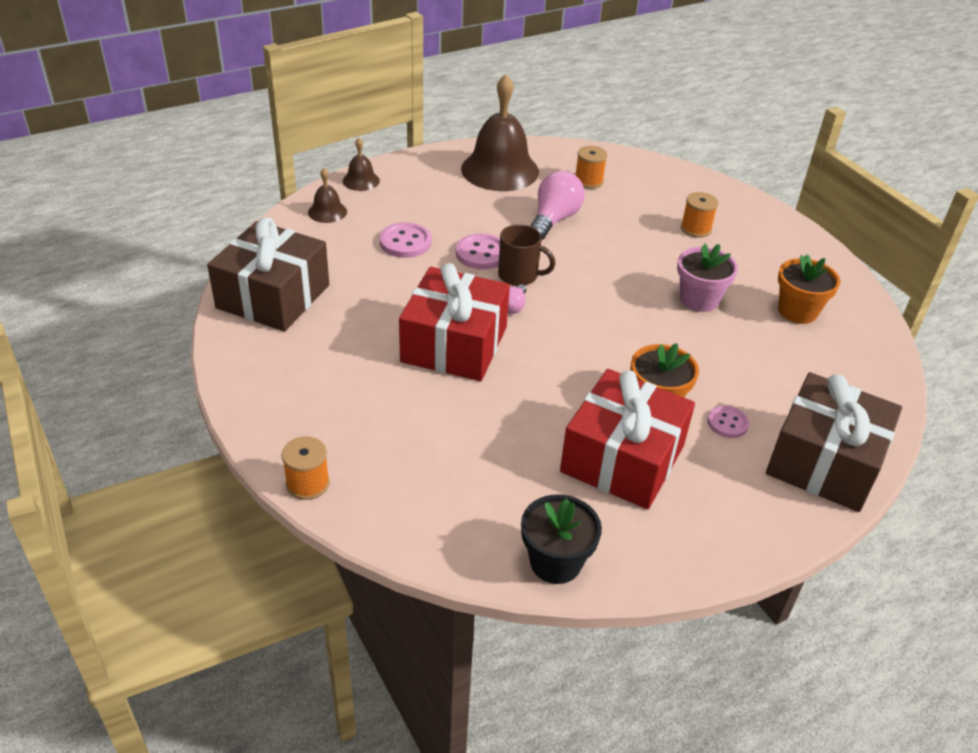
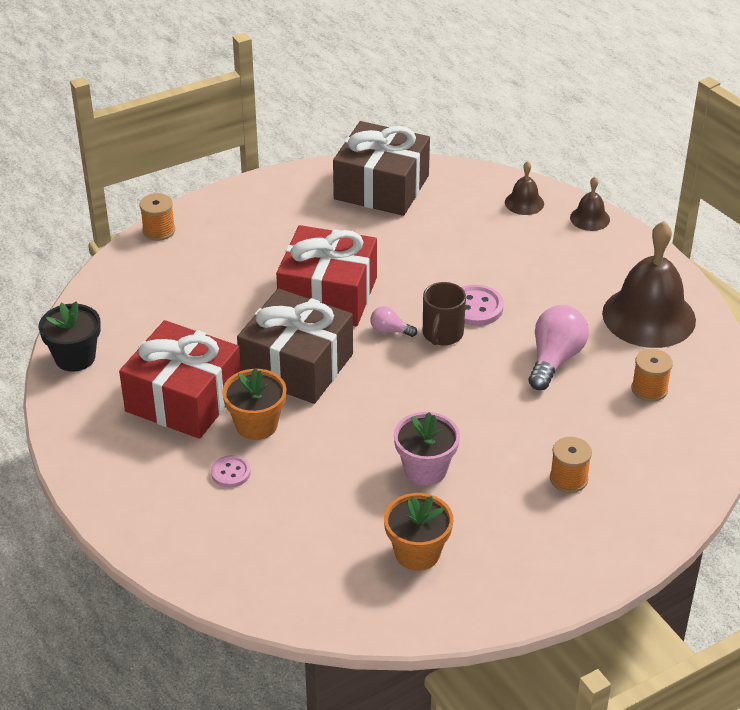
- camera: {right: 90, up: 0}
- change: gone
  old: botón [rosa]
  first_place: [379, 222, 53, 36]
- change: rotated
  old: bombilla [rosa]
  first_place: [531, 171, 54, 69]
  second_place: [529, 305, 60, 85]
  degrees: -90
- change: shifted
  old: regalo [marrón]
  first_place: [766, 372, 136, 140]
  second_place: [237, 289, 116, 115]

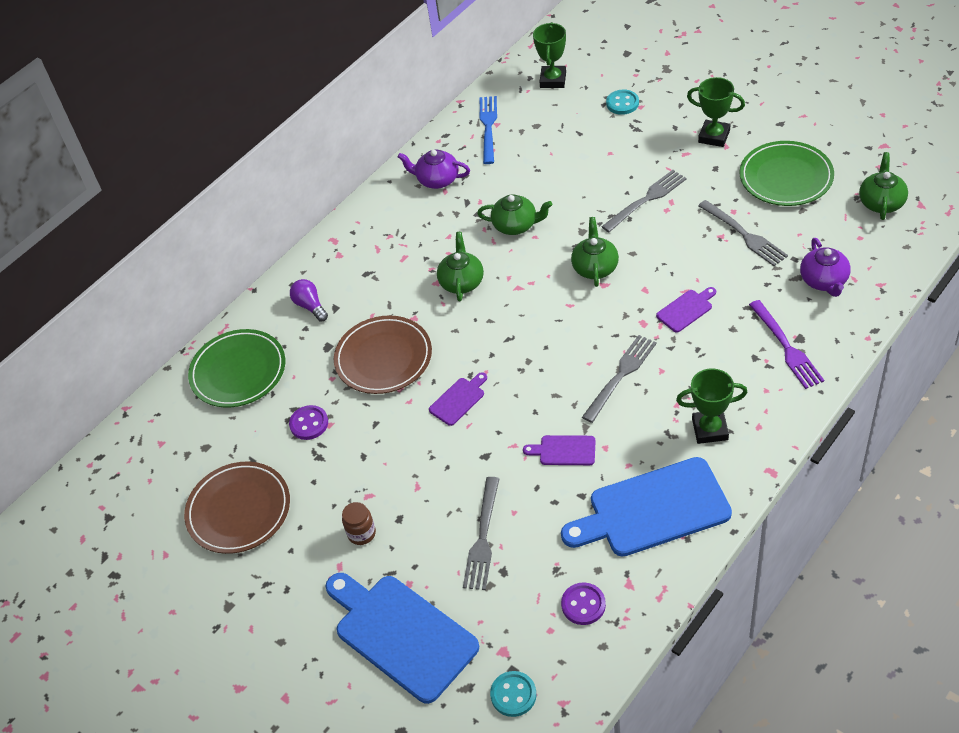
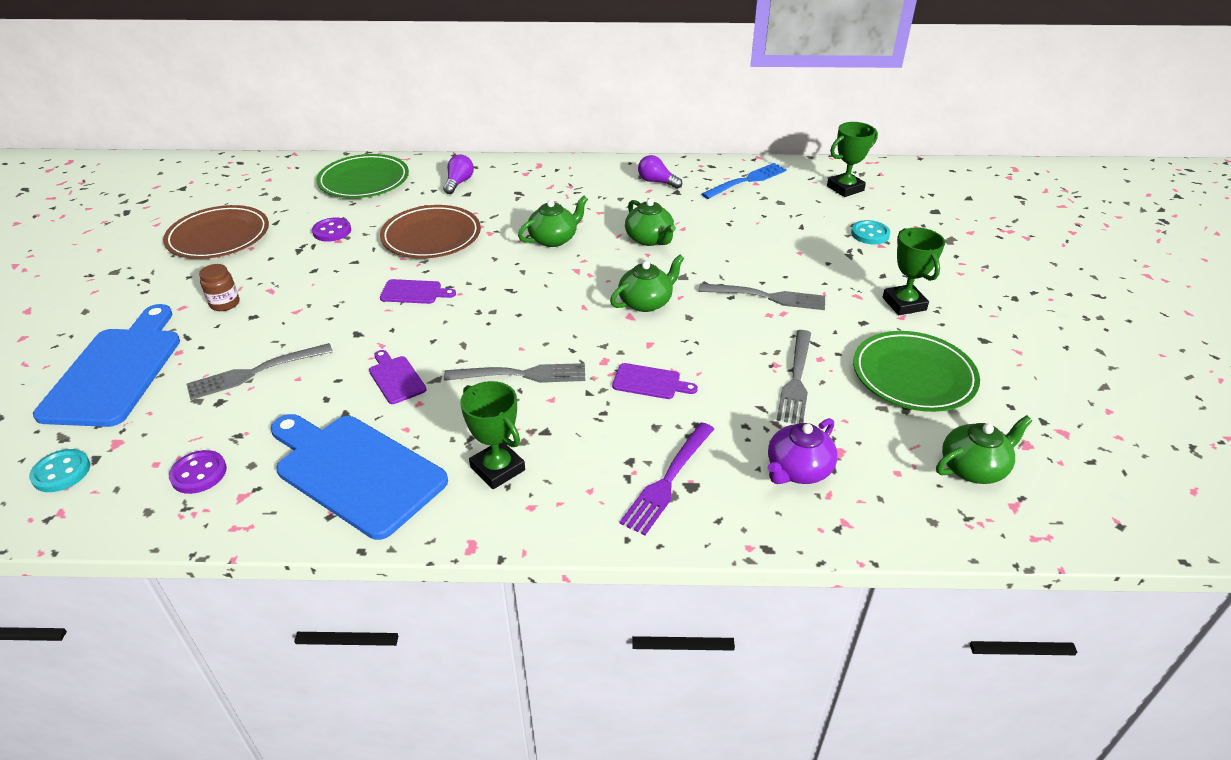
- camera: {right: 45, up: -10}
- change: swapped
  old: tetera [morado]
  new: bombilla [morado]
  first_place: [398, 149, 72, 40]
  second_place: [638, 155, 44, 34]

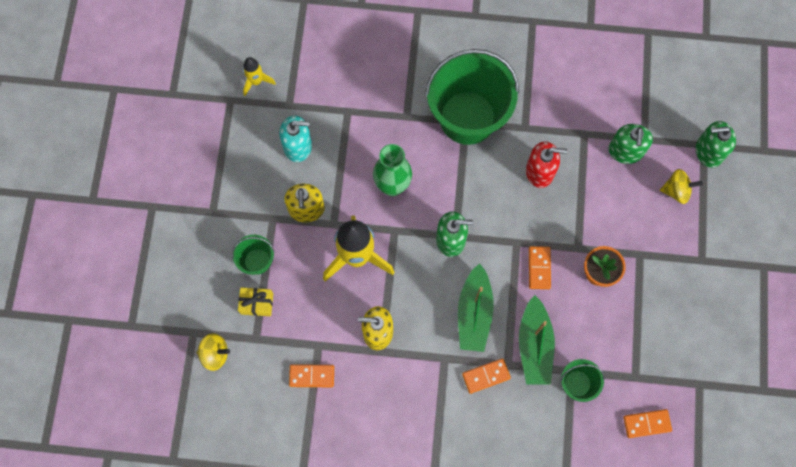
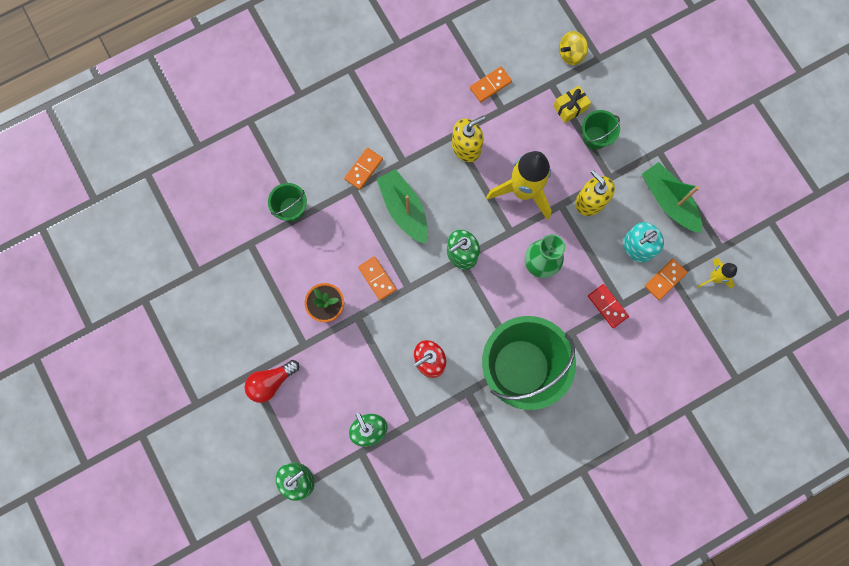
- camera: {right: 145, up: 5}
- change: shifted
  old: barco [verde]
  first_place: [519, 295, 36, 89]
  second_place: [642, 162, 60, 71]
- change: shifted
  old: ficha de dominó [naranja]
  first_place: [623, 409, 49, 29]
  second_place: [645, 259, 43, 41]
- change: gone
  old: peonza [amarillo]
  first_place: [660, 169, 43, 35]
- change: new
  new: bombilla [rojo]
  second_place: [244, 360, 55, 43]
- change: new
  new: ficha de dominó [rojo]
  second_place: [588, 284, 41, 44]

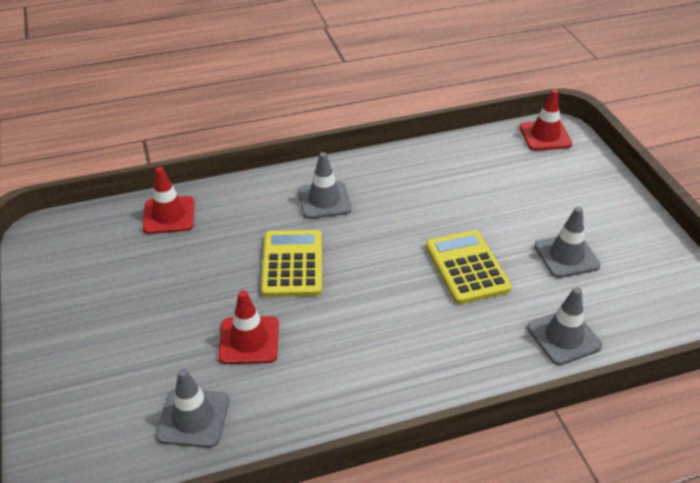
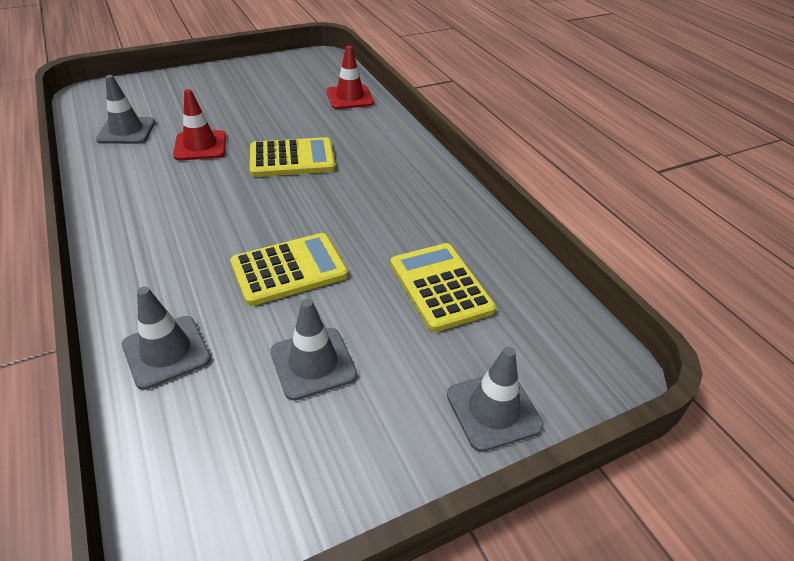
- camera: {right: 80, up: 0}
- change: shifted
  old: cono de tráfico [gris]
  first_place: [298, 152, 54, 67]
  second_place: [447, 347, 97, 105]
- change: gone
  old: cono de tráfico [rojo]
  first_place: [519, 89, 53, 62]
- change: new
  new: calculadora [amarillo]
  second_place: [390, 243, 106, 89]

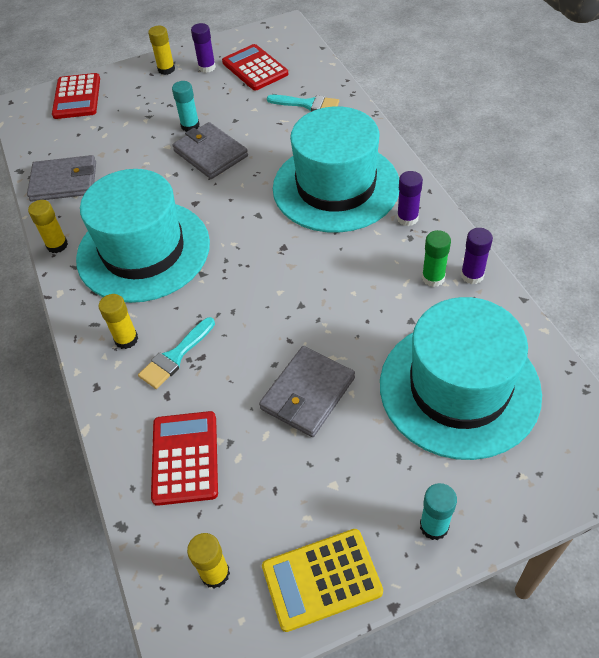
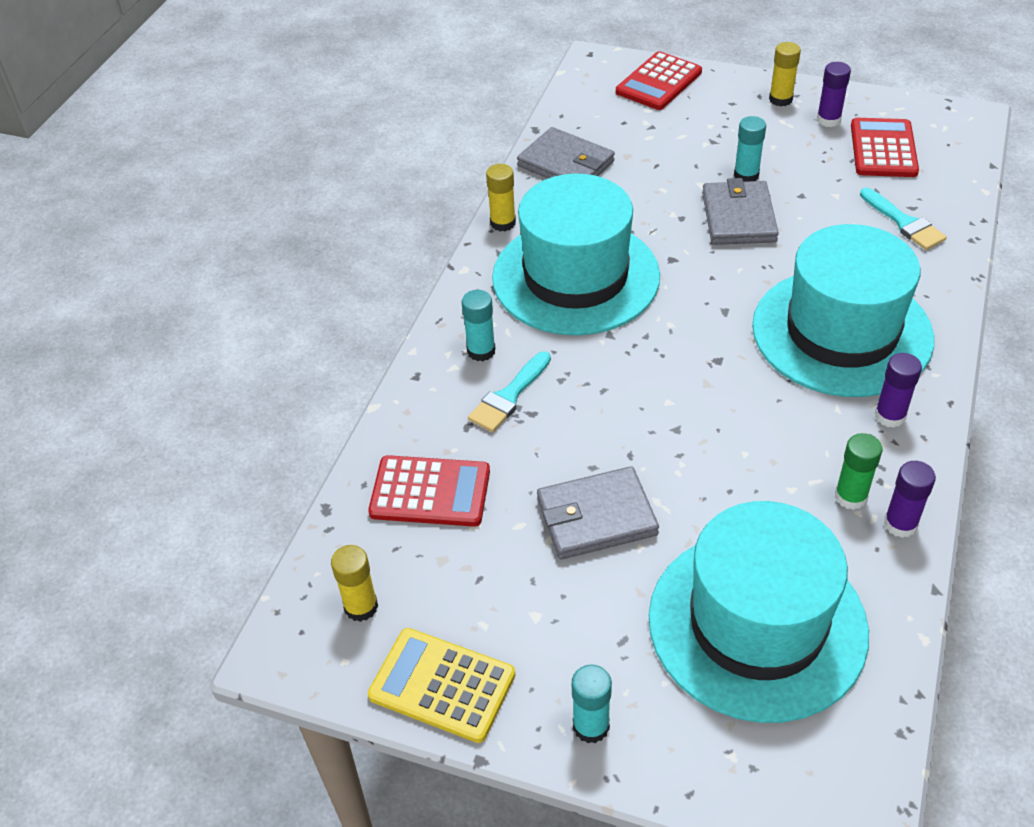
- camera: {right: 40, up: -5}
- change: repainted
  old: barra de pegamento [amarillo]
  new: barra de pegamento [turquesa]
  first_place: [99, 294, 39, 55]
  second_place: [462, 290, 34, 71]
- change: rotated
  old: pincel [turquesa]
  first_place: [138, 317, 77, 72]
  second_place: [468, 351, 83, 81]
  degrees: -45
- change: rotated
  old: calculadora [rojo]
  first_place: [151, 411, 67, 95]
  second_place: [368, 455, 122, 72]
  degrees: 60

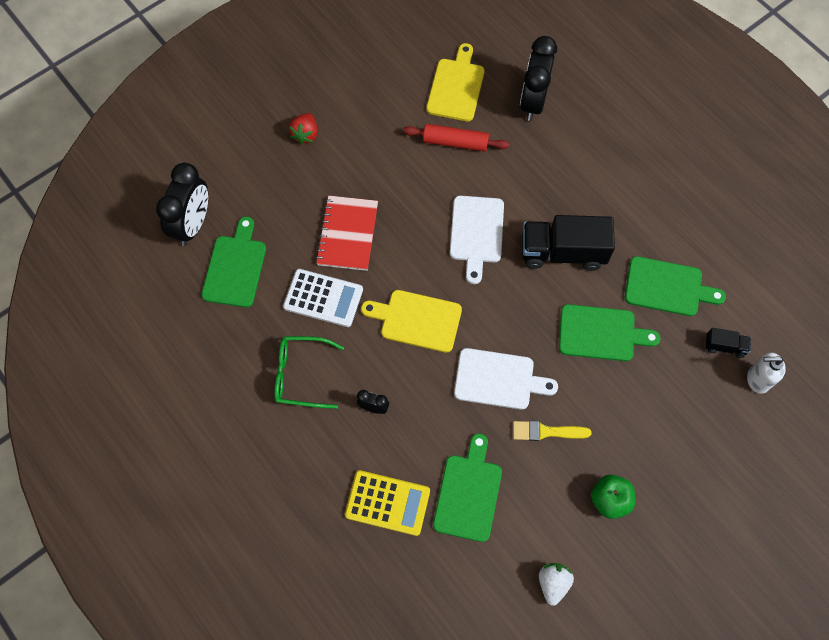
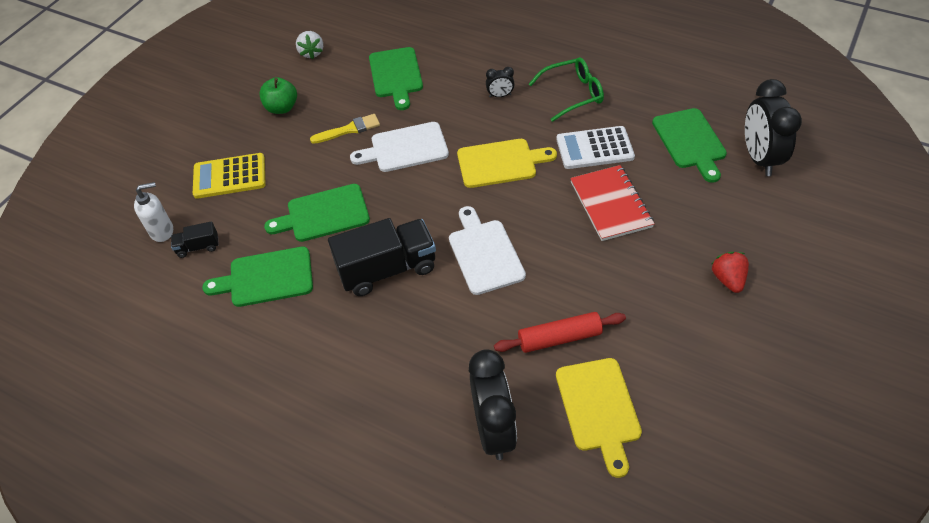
- camera: {right: 160, up: -15}
- change: shifted
  old: calculadora [amarillo]
  first_place: [345, 470, 85, 66]
  second_place: [193, 153, 73, 46]

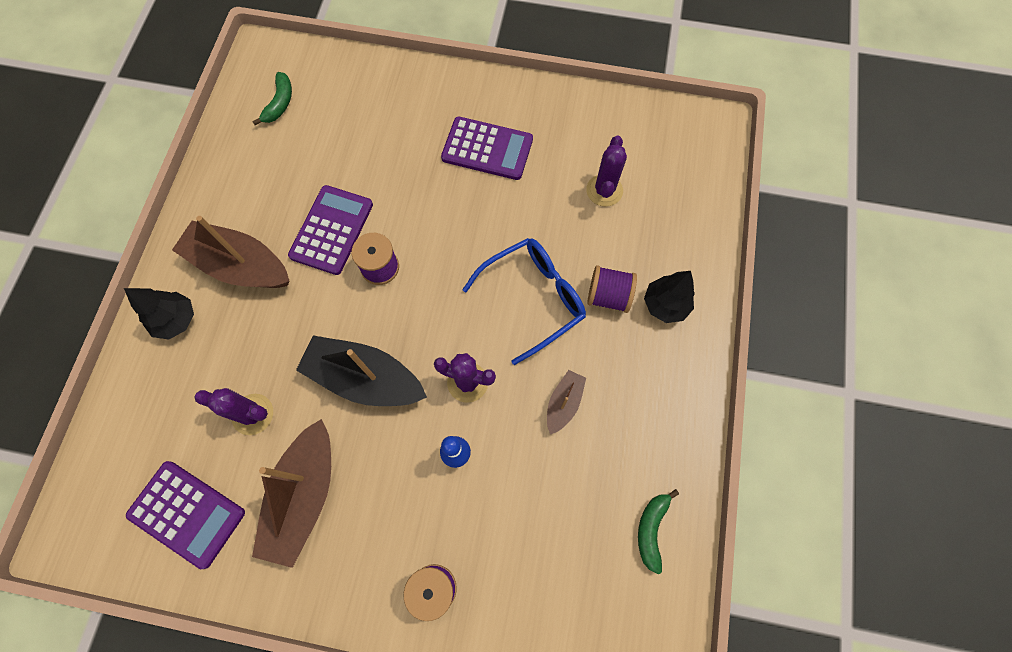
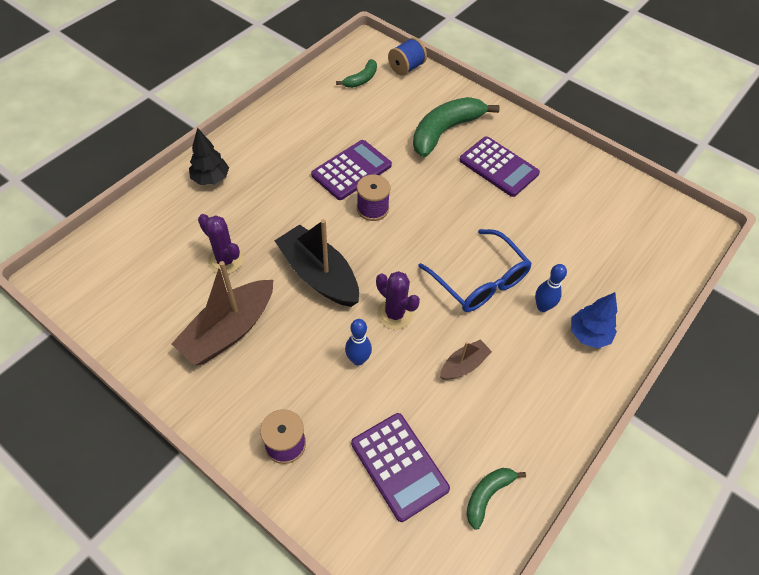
- camera: {right: 25, up: -15}
- change: shifted
  old: calculadora [morado]
  first_place: [126, 461, 119, 108]
  second_place: [351, 413, 99, 109]
- change: gone
  old: barco [marrón]
  first_place: [172, 216, 118, 72]
- change: rotated
  old: gafas [azul]
  first_place: [463, 238, 123, 127]
  second_place: [418, 229, 114, 83]
  degrees: 60
- change: gone
  old: cactus [morado]
  first_place: [586, 135, 41, 72]
- change: swapped
  old: carrete [morado]
  new: bolo [azul]
  first_place: [587, 265, 50, 48]
  second_place: [535, 264, 32, 48]
- change: repainted
  old: árbol [negro]
  new: árbol [azul]
  first_place: [644, 271, 51, 52]
  second_place: [571, 292, 46, 57]
- change: new
  new: carrete [azul]
  second_place: [388, 37, 39, 39]
- change: new
  new: plátano [verde]
  second_place: [413, 97, 87, 60]

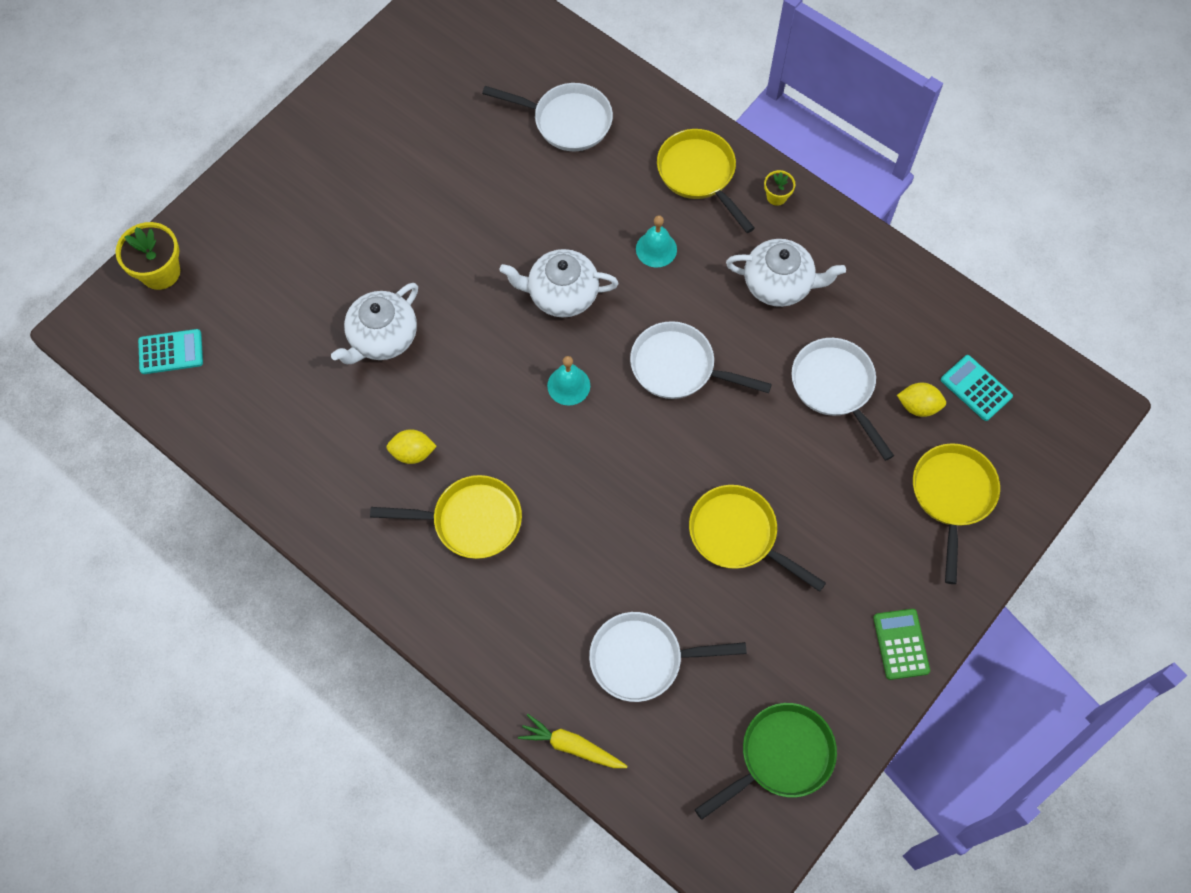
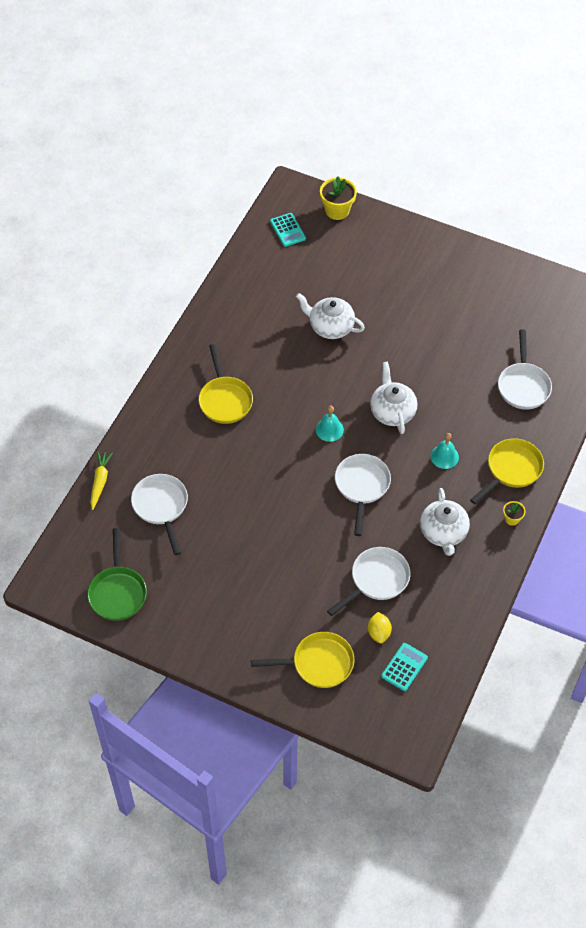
- camera: {right: 75, up: -10}
- change: gone
  old: limón [amarillo]
  first_place: [386, 429, 51, 35]
- change: gone
  old: sartén [amarillo]
  first_place: [689, 485, 137, 107]
- change: rotated
  old: sartén [verde]
  first_place: [695, 703, 142, 117]
  second_place: [87, 528, 60, 93]
  degrees: 45
- change: gone
  old: calculadora [verde]
  first_place: [873, 609, 57, 71]

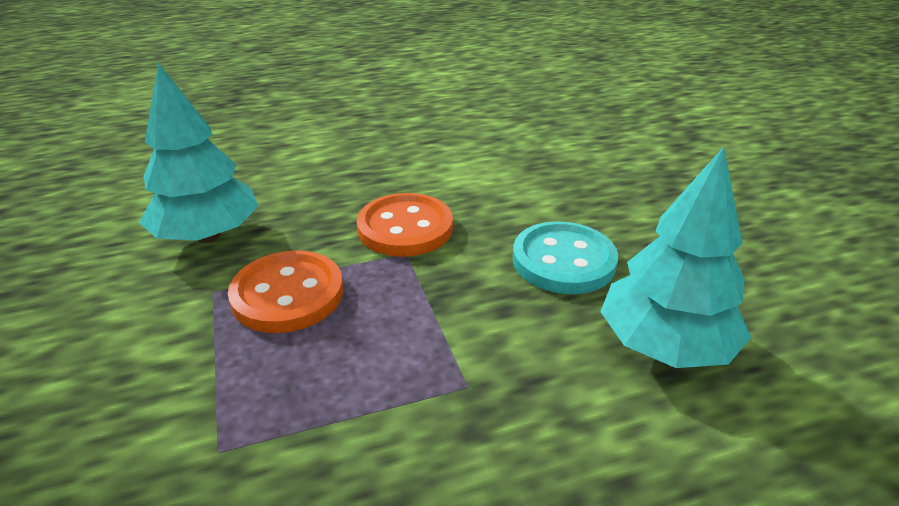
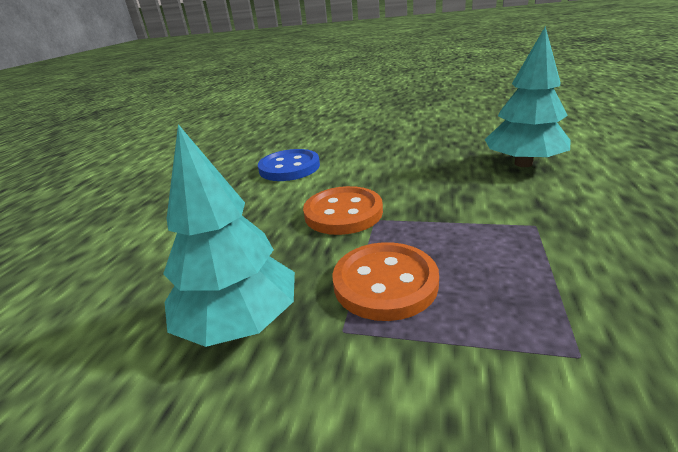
- camera: {right: -55, up: -5}
- change: gone
  old: botón [turquesa]
  first_place: [513, 221, 105, 73]
- change: new
  new: botón [azul]
  second_place: [258, 149, 62, 32]

